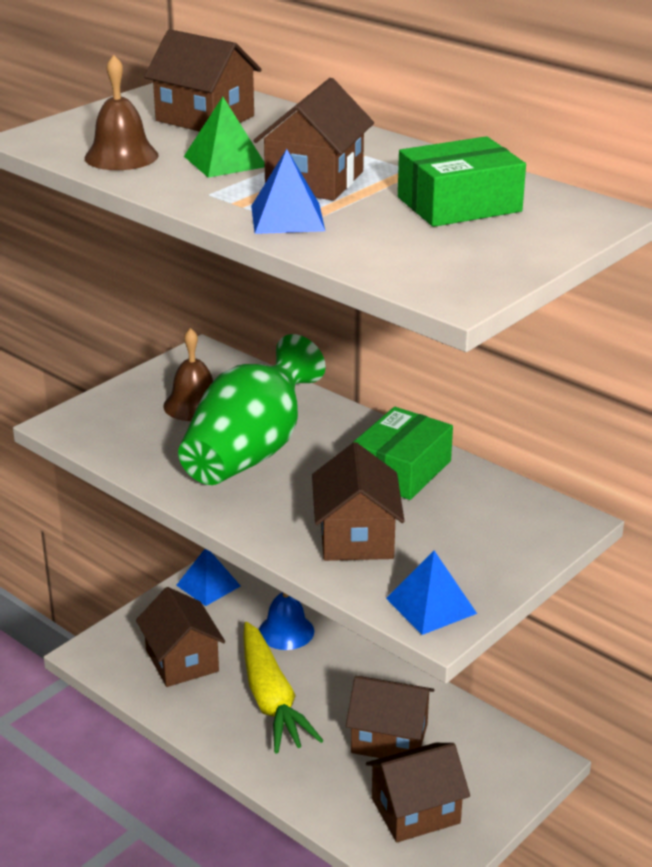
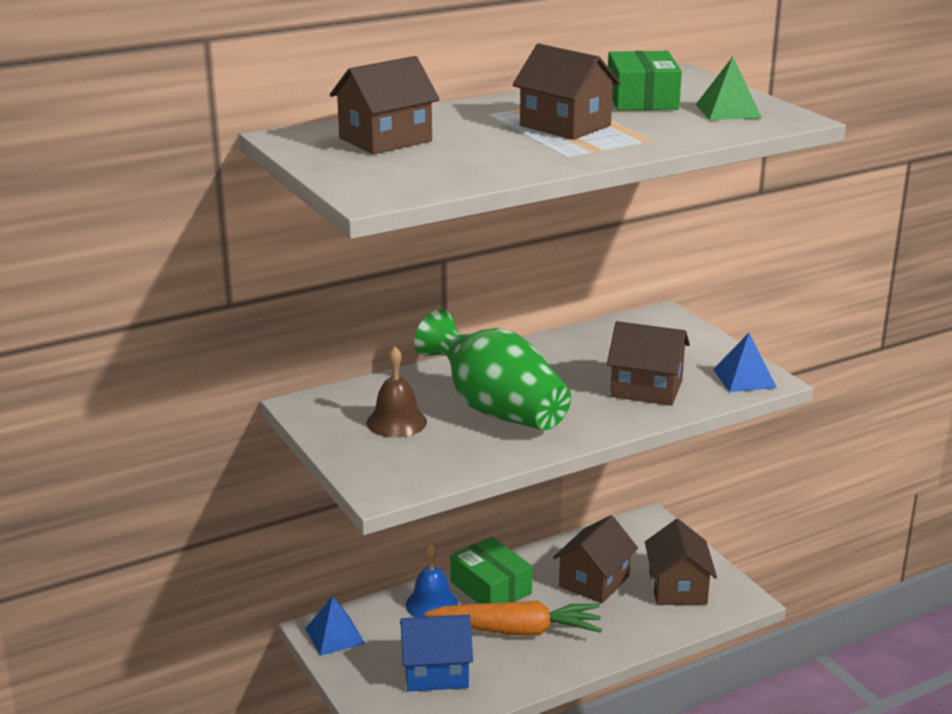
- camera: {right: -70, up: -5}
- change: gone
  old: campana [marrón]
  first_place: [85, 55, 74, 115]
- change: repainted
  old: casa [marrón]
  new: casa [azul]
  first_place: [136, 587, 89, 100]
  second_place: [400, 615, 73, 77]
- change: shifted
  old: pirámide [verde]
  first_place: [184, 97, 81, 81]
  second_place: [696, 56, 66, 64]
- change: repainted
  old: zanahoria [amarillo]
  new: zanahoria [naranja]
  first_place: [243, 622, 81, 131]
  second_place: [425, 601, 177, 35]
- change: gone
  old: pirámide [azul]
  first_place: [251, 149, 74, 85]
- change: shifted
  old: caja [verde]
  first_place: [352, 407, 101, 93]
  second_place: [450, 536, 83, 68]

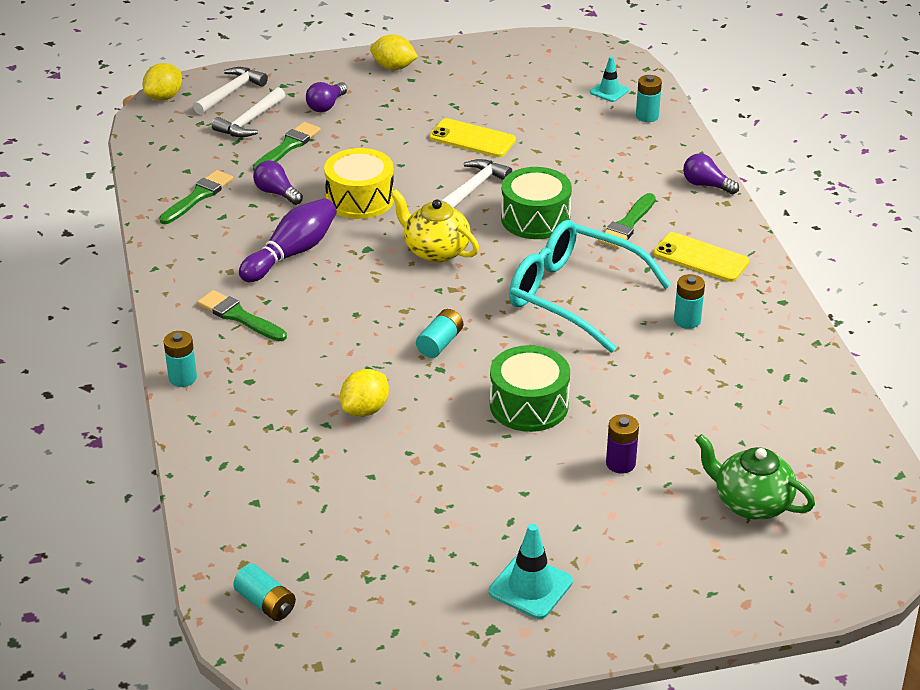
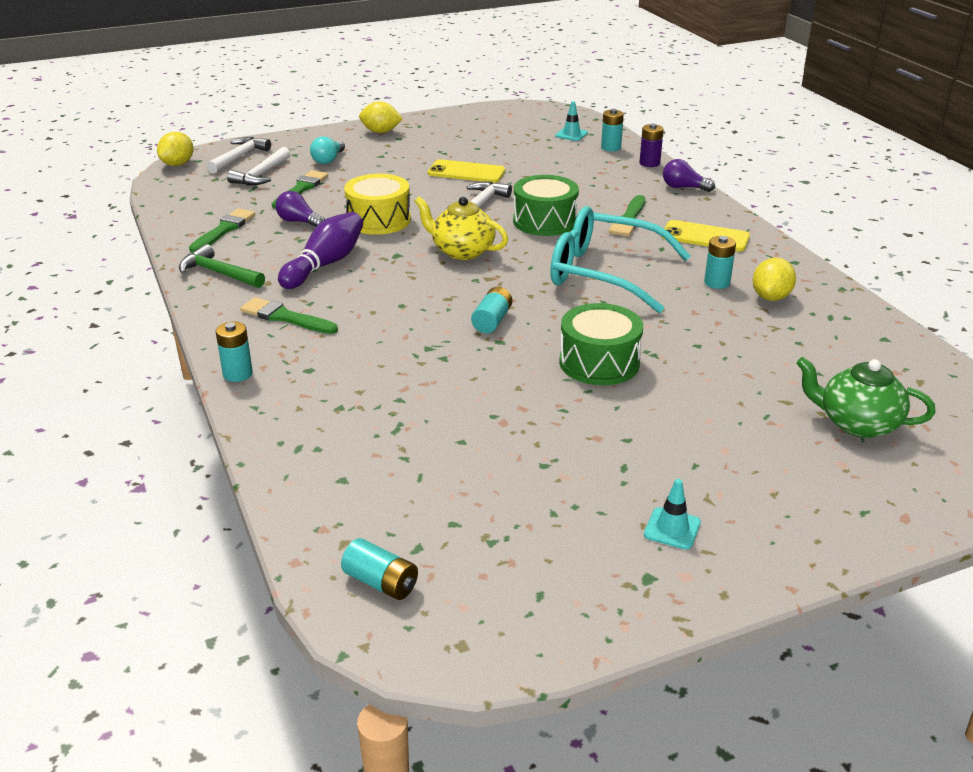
- camera: {right: -10, up: -5}
- change: repainted
  old: bombilla [morado]
  new: bombilla [turquesa]
  first_place: [306, 82, 41, 30]
  second_place: [310, 136, 35, 28]
- change: shifted
  old: limón [amarillo]
  first_place: [340, 369, 49, 48]
  second_place: [753, 258, 43, 43]
- change: scaled
  old: cono de tráfico [turquesa]
  first_place: [489, 524, 84, 95]
  second_place: [644, 479, 57, 71]
  factor: 0.65
- change: shifted
  old: pila [morado]
  first_place: [606, 414, 33, 60]
  second_place: [639, 123, 25, 44]
- change: new
  new: martillo [verde]
  second_place: [179, 244, 86, 44]

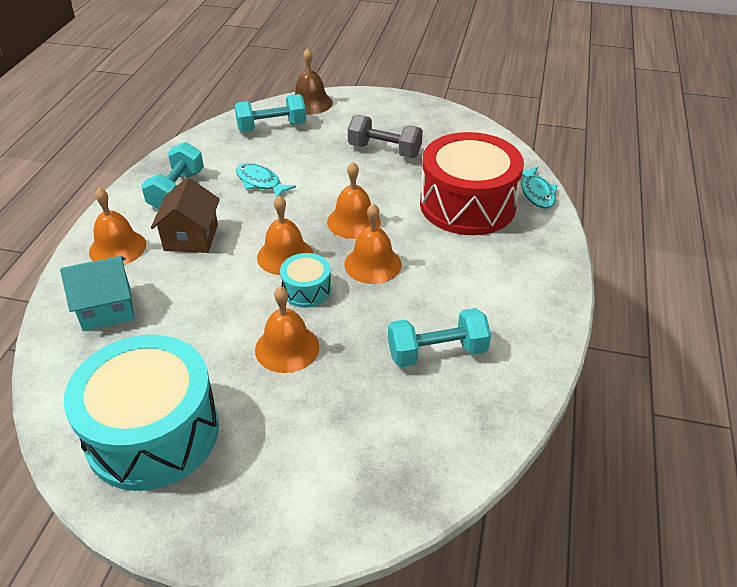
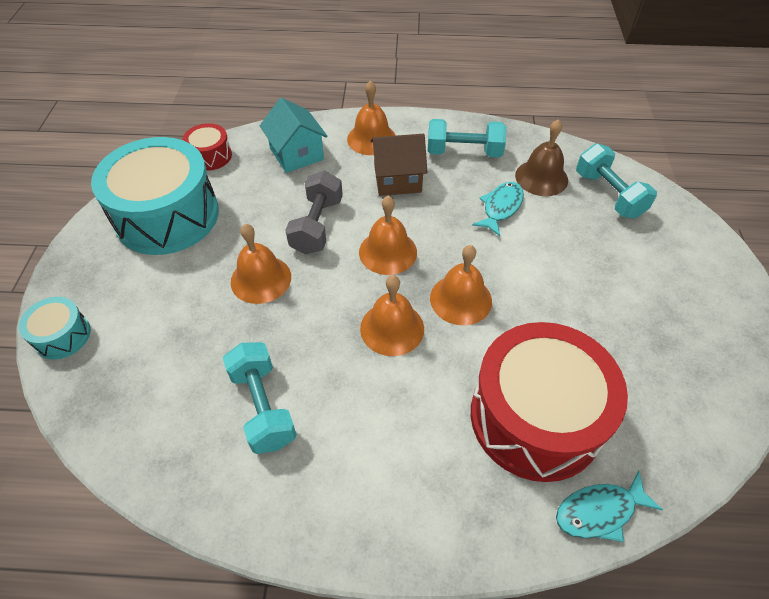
- camera: {right: 80, up: 10}
- change: shifted
  old: tambor [turquesa]
  first_place: [280, 253, 51, 55]
  second_place: [19, 297, 72, 62]
- change: shifted
  old: campana [marrón]
  first_place: [295, 48, 38, 67]
  second_place: [515, 119, 53, 77]
- change: shifted
  old: mancuerna [gris]
  first_place: [348, 115, 75, 43]
  second_place: [285, 171, 58, 84]
- change: new
  new: tambor [rojo]
  second_place: [183, 123, 49, 48]

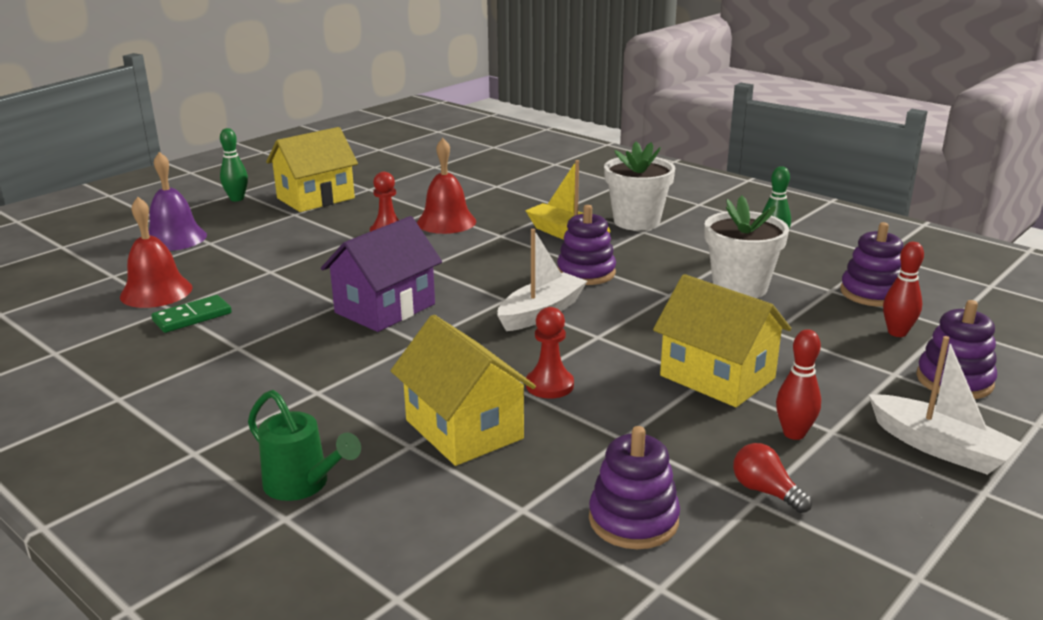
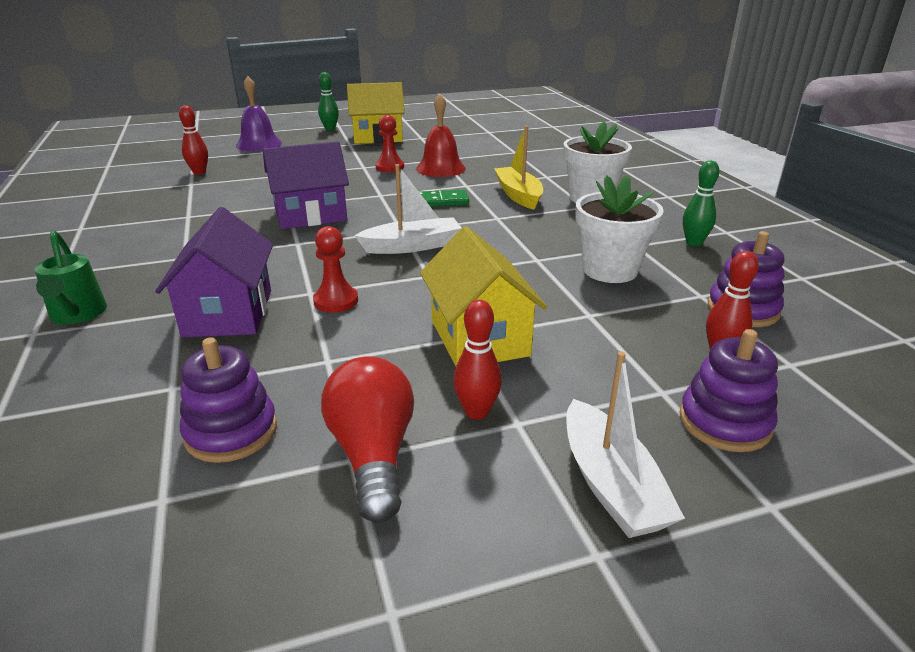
- camera: {right: 30, up: 5}
- change: swapped
  old: campana [rojo]
  new: bolo [rojo]
  first_place: [120, 197, 73, 111]
  second_place: [179, 105, 29, 70]
- change: shifted
  old: ficha de dominó [verde]
  first_place: [151, 295, 81, 38]
  second_place: [419, 190, 50, 17]
- change: repainted
  old: casa [amarillo]
  new: casa [morado]
  first_place: [391, 315, 145, 151]
  second_place: [155, 207, 118, 130]
- change: gone
  old: juguete apilable [morado]
  first_place: [557, 205, 59, 80]
- change: scaled
  old: bombilla [rojo]
  first_place: [733, 443, 79, 70]
  second_place: [321, 356, 93, 167]
  factor: 1.8

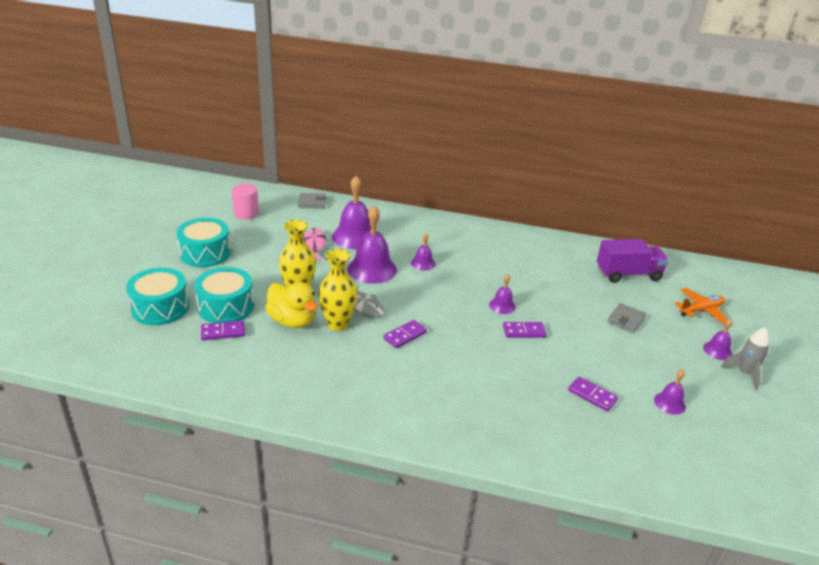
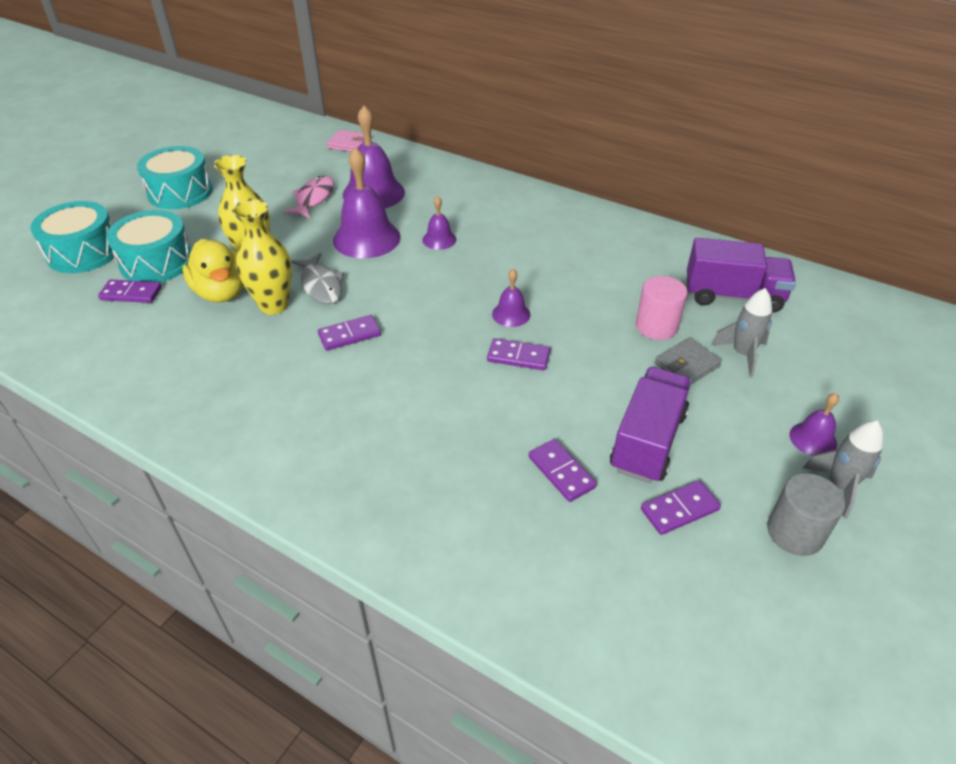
- camera: {right: 20, up: 10}
- change: shifted
  old: cilindro [rosa]
  first_place: [232, 184, 27, 36]
  second_place: [636, 276, 51, 64]
- change: repainted
  old: cartera [gris]
  new: cartera [rosa]
  first_place: [298, 193, 28, 16]
  second_place: [327, 130, 37, 22]
- change: swapped
  old: campana [morado]
  new: ficha de dominó [morado]
  first_place: [654, 370, 32, 45]
  second_place: [641, 480, 80, 55]
- change: gone
  old: avión [naranja]
  first_place: [674, 288, 54, 36]
- change: new
  new: camión [morado]
  second_place: [610, 367, 82, 116]
- change: new
  new: cohete [gris]
  second_place: [711, 288, 61, 89]
- change: new
  new: cilindro [gris]
  second_place: [767, 473, 78, 83]

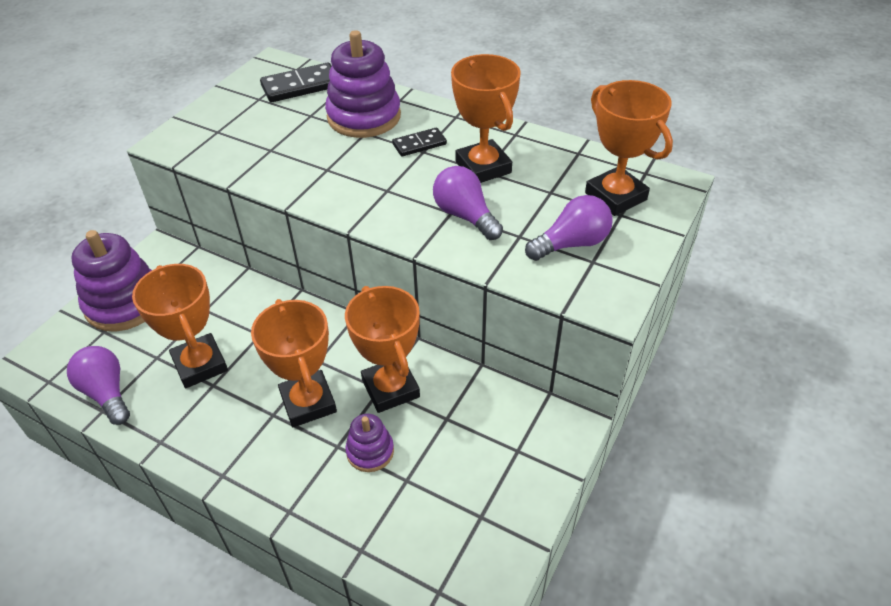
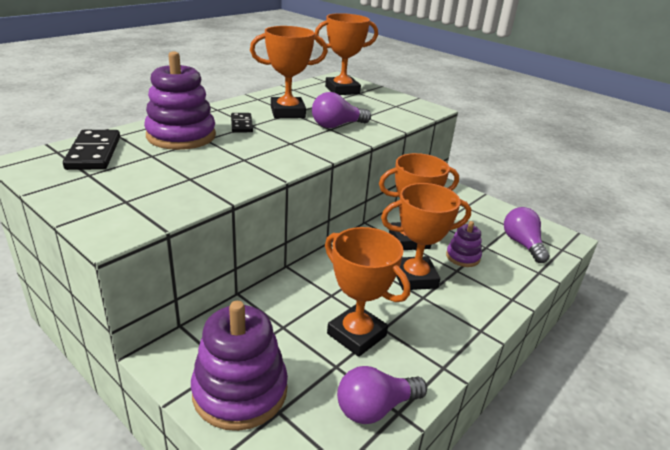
- camera: {right: -80, up: -15}
- change: rotated
  old: trofeo [naranja]
  first_place: [132, 264, 96, 124]
  second_place: [325, 227, 85, 130]
  degrees: 60
- change: shifted
  old: bombilla [morado]
  first_place: [525, 195, 88, 66]
  second_place: [504, 207, 46, 56]

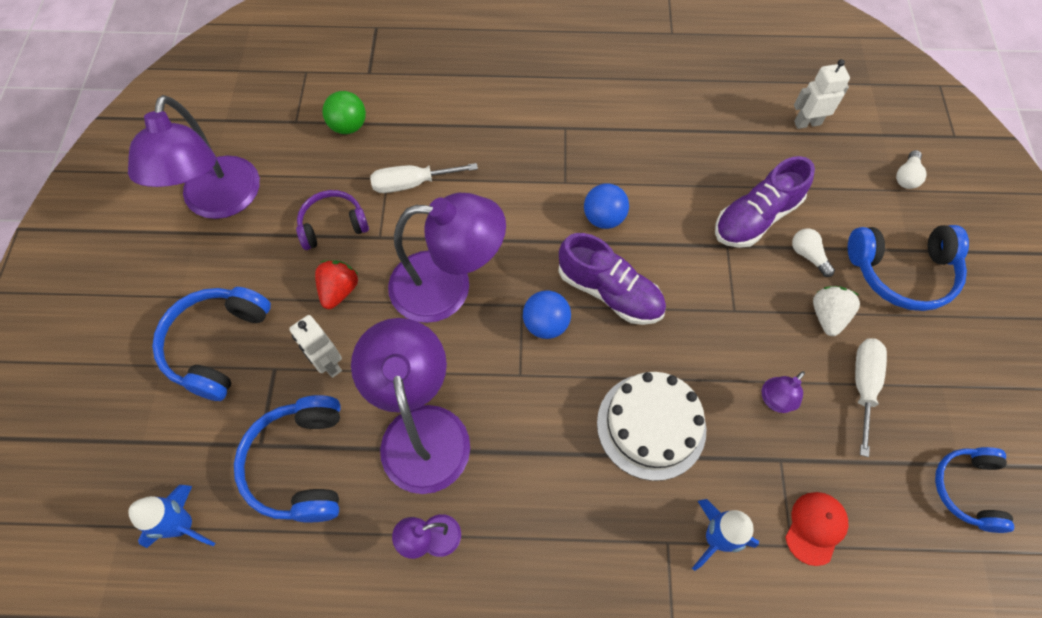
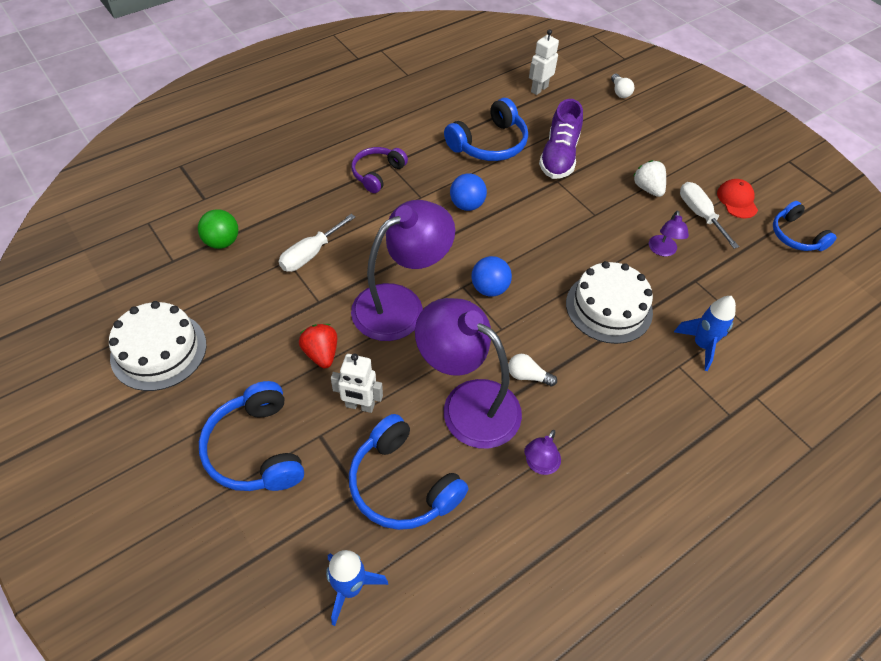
- camera: {right: -40, up: -10}
- change: swapped
  old: lámpara [morado]
  new: tarta [blanco]
  first_place: [128, 95, 132, 124]
  second_place: [109, 301, 98, 90]
- change: shifted
  old: auriculares [morado]
  first_place: [296, 190, 73, 60]
  second_place: [352, 147, 56, 46]
- change: gone
  old: zapato [morado]
  first_place: [558, 233, 108, 92]
- change: shifted
  old: gorra [rojo]
  first_place: [785, 492, 64, 74]
  second_place: [717, 179, 41, 39]
- change: shifted
  old: bombilla [blanco]
  first_place: [792, 228, 43, 49]
  second_place: [508, 354, 49, 32]
- change: shifted
  old: auriculares [azul]
  first_place: [848, 225, 121, 86]
  second_place: [444, 98, 84, 63]

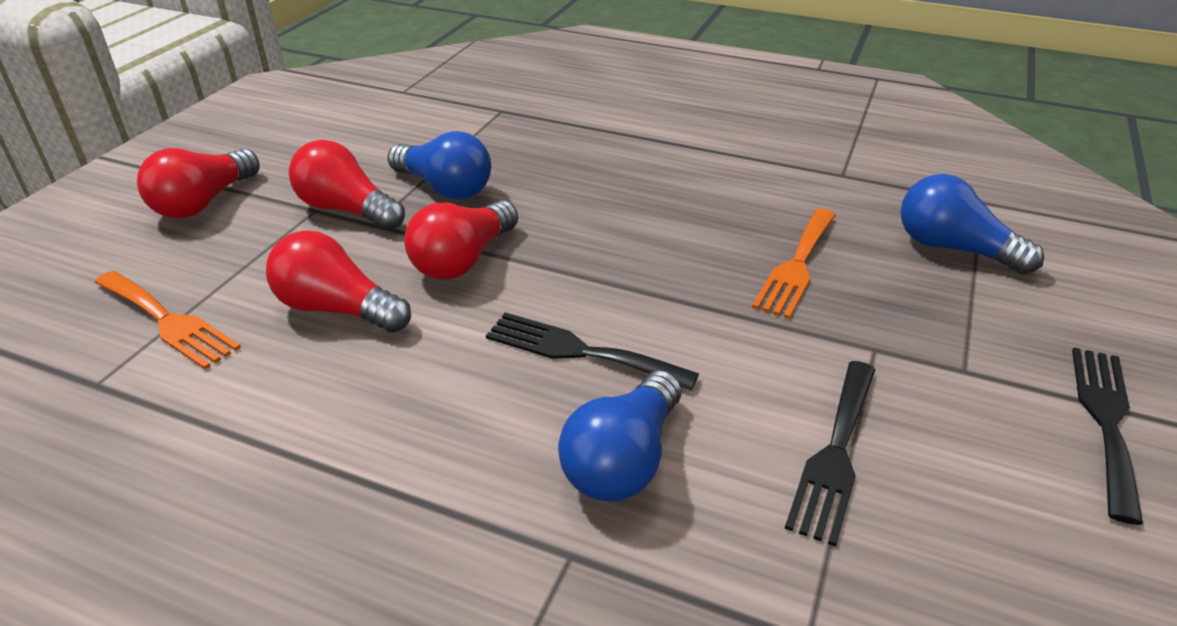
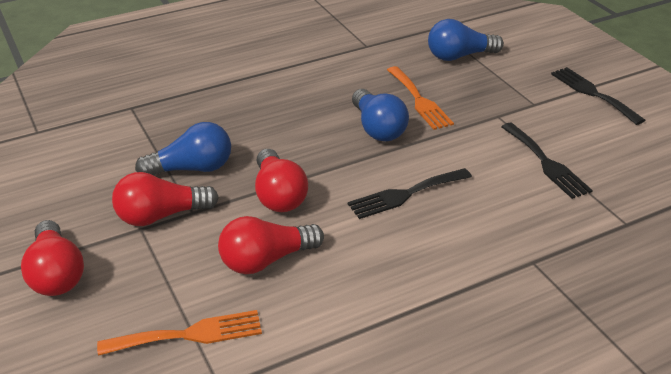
- camera: {right: -50, up: 0}
- change: shifted
  old: bombilla [azul]
  first_place: [558, 370, 123, 131]
  second_place: [352, 89, 57, 52]

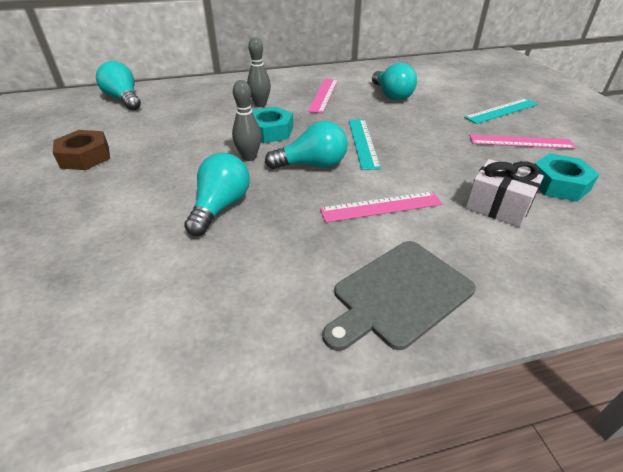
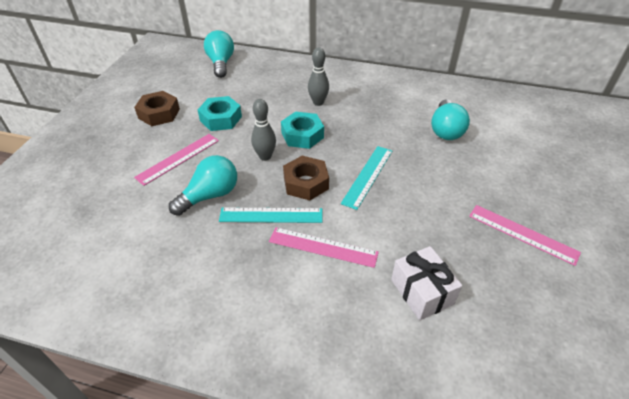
- camera: {right: 30, up: 5}
- change: swapped
  old: bombilla [turquesa]
  new: tuerca [marrón]
  first_place: [265, 121, 83, 48]
  second_place: [283, 156, 46, 44]
- change: shifted
  old: regla [rosa]
  first_place: [308, 79, 30, 34]
  second_place: [134, 134, 85, 52]
- change: gone
  old: tabla de cortar [gris]
  first_place: [323, 241, 153, 110]
- change: shifted
  old: regla [turquesa]
  first_place: [464, 98, 74, 26]
  second_place: [219, 207, 103, 16]
- change: shifted
  old: tuerca [turquesa]
  first_place: [534, 153, 66, 49]
  second_place: [197, 96, 45, 35]

